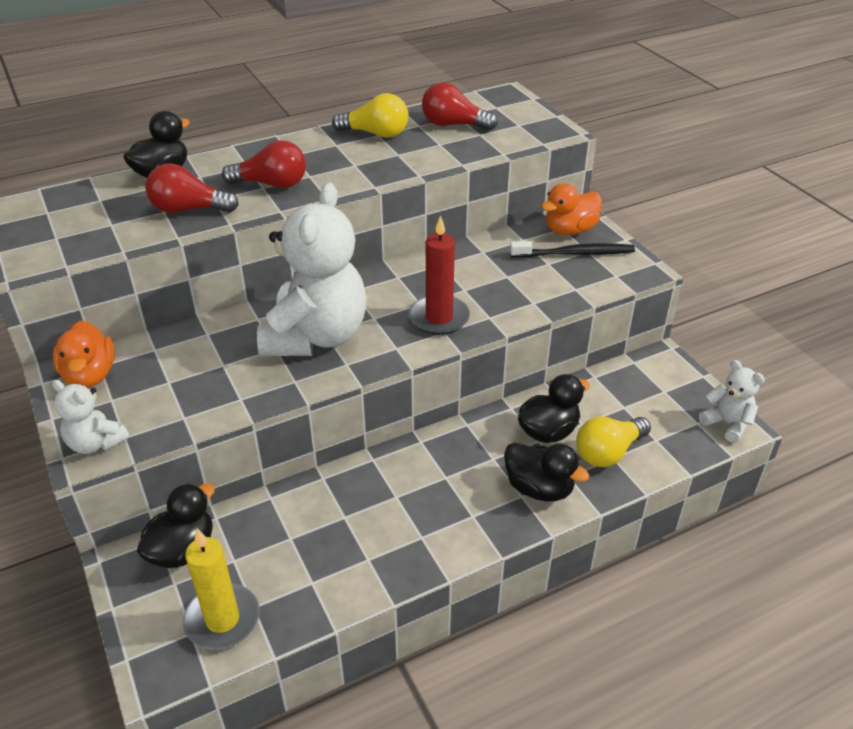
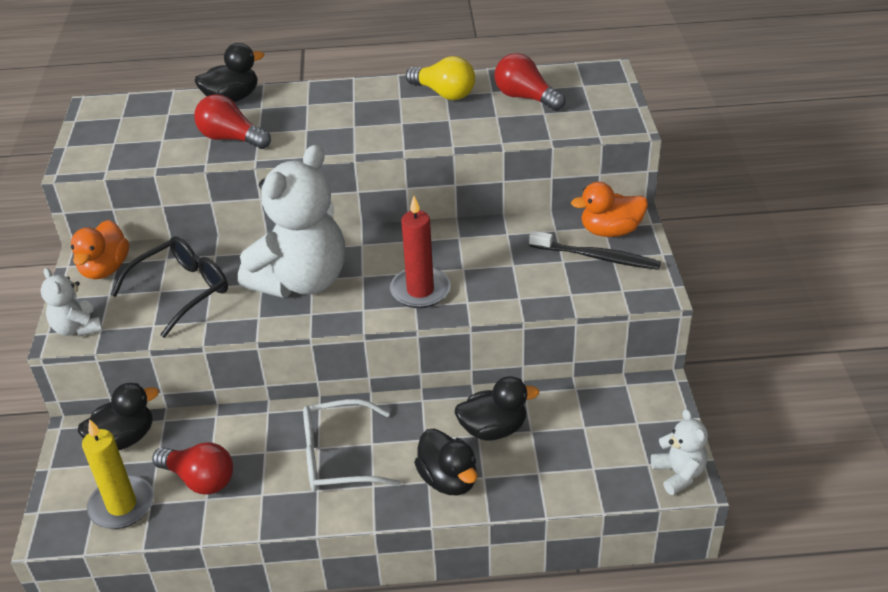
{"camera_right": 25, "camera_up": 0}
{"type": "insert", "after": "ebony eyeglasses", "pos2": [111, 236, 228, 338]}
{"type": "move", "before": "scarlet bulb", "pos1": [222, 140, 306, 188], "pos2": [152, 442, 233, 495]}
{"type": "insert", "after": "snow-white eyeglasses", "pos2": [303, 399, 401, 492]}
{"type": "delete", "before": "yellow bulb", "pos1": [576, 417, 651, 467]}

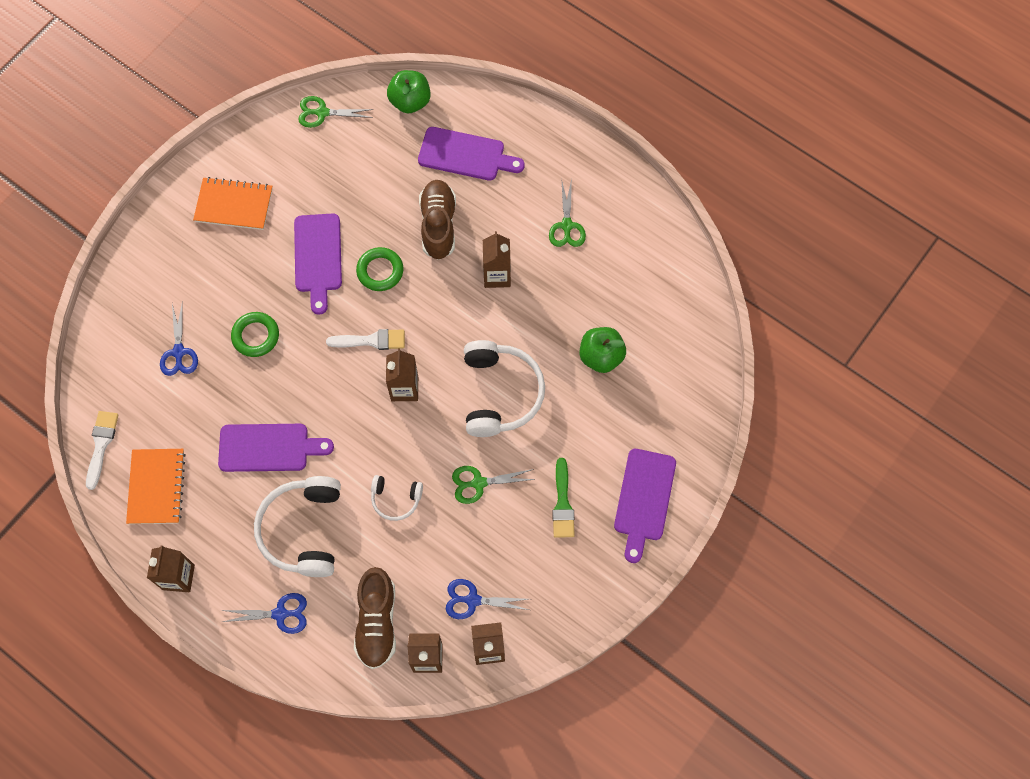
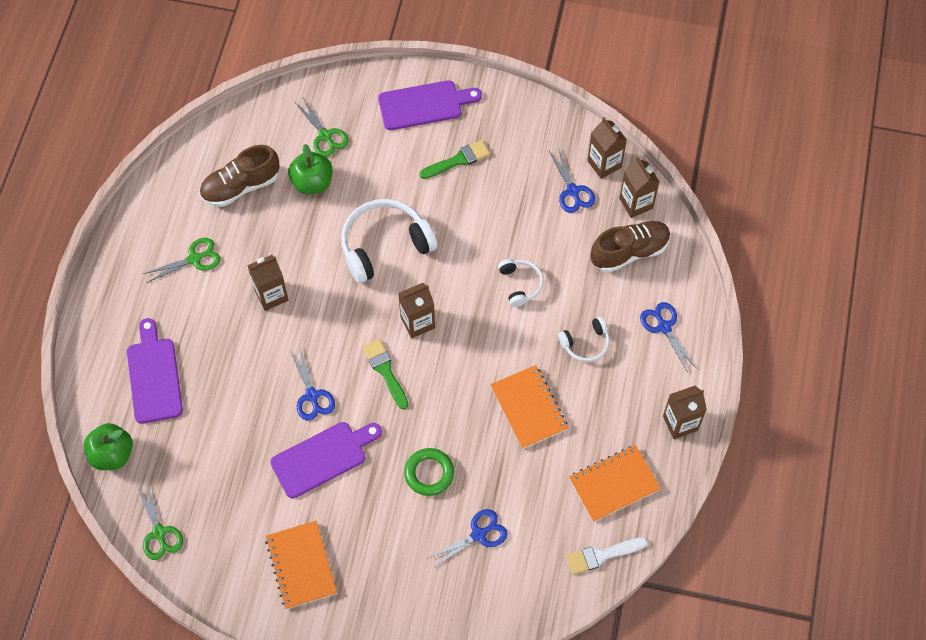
{"camera_right": -115, "camera_up": -5}
{"type": "move", "before": "dark brown sneaker", "pos1": [419, 180, 456, 260], "pos2": [200, 145, 279, 207]}
{"type": "replace", "before": "leaf-green hoop", "after": "royal blue pair of scissors", "pos1": [356, 247, 404, 291], "pos2": [290, 348, 335, 421]}
{"type": "move", "before": "leaf-green pair of scissors", "pos1": [452, 466, 536, 504], "pos2": [296, 98, 349, 157]}
{"type": "recolor", "before": "snow-white paint brush", "after": "leaf-green paint brush", "pos1": [326, 329, 405, 350], "pos2": [363, 339, 408, 409]}
{"type": "replace", "before": "violet cutting board", "after": "orange-coloured notepad", "pos1": [218, 424, 334, 472], "pos2": [491, 365, 568, 449]}
{"type": "resize", "before": "snow-white over-ear headphones", "pos1": [254, 476, 341, 577], "pos2": [558, 317, 610, 362], "scale": 0.52}

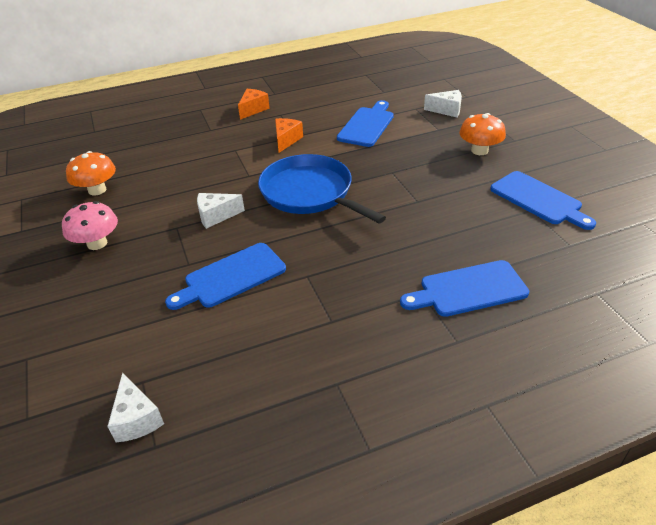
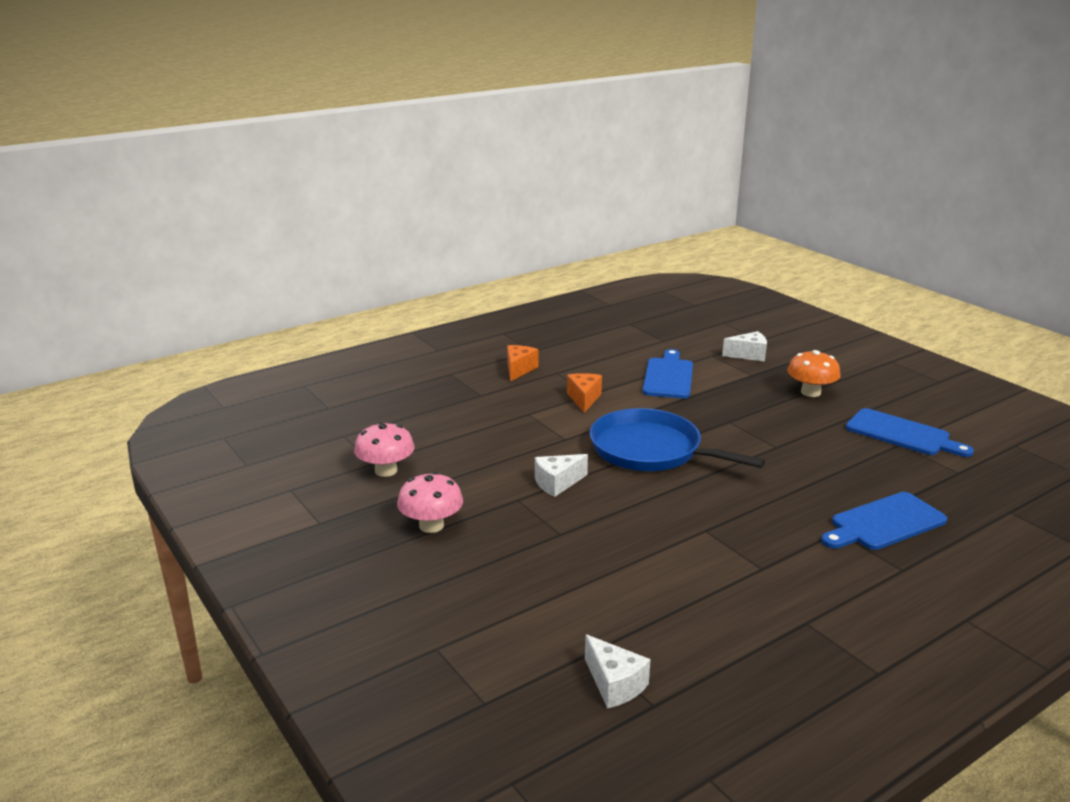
{"camera_right": -15, "camera_up": -15}
{"type": "recolor", "before": "orange-coloured mushroom", "after": "rosy mushroom", "pos1": [66, 151, 116, 196], "pos2": [354, 422, 415, 477]}
{"type": "delete", "before": "royal blue cutting board", "pos1": [165, 243, 286, 310]}

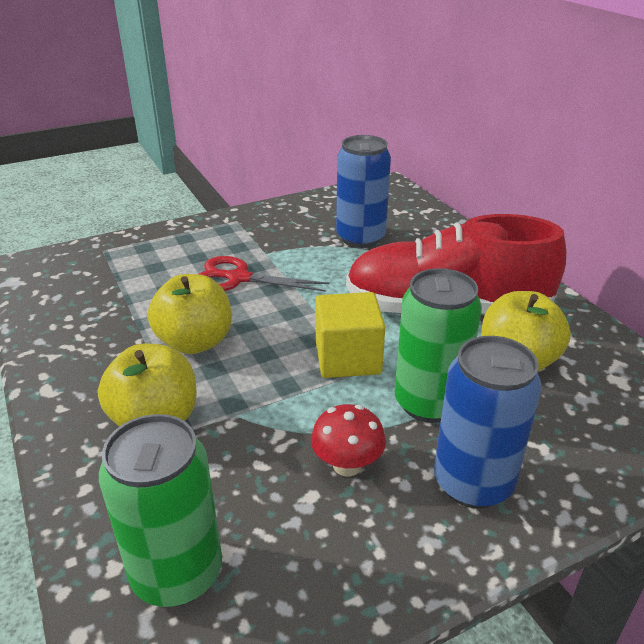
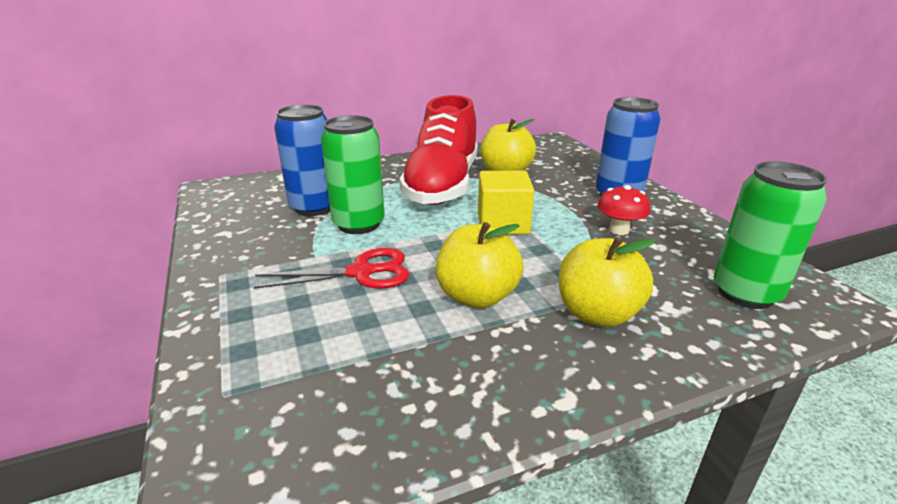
{"camera_right": -85, "camera_up": -5}
{"type": "rotate", "before": "scarlet pair of scissors", "pos1": [199, 256, 329, 292], "pos2": [254, 248, 409, 289], "turn": -120}
{"type": "move", "before": "leaf-green can", "pos1": [394, 268, 482, 423], "pos2": [321, 115, 385, 234]}

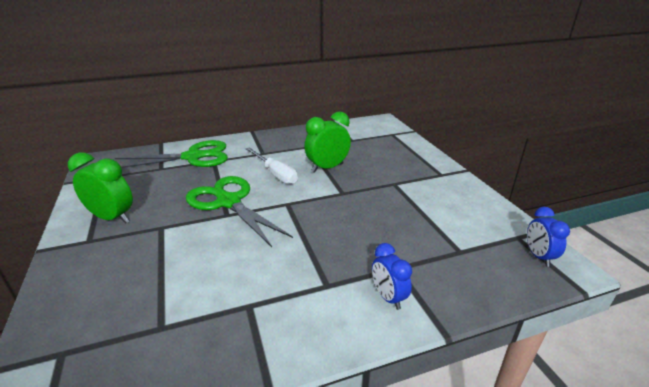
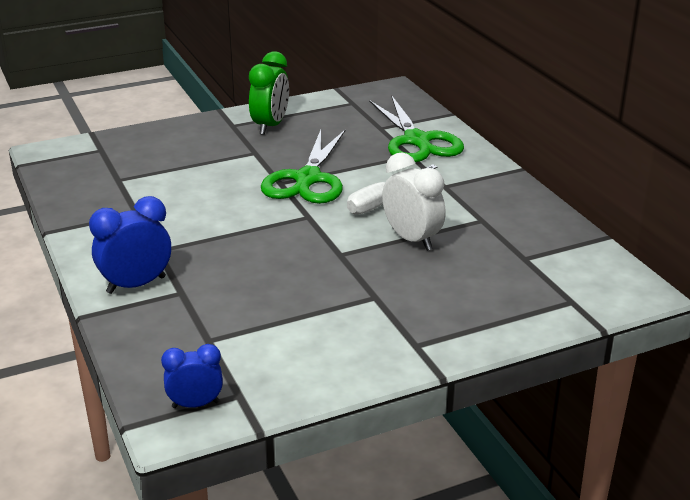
{"camera_right": 85, "camera_up": 0}
{"type": "resize", "before": "royal blue alarm clock", "pos1": [372, 243, 412, 310], "pos2": [89, 196, 171, 294], "scale": 1.54}
{"type": "rotate", "before": "leaf-green pair of scissors", "pos1": [186, 176, 293, 247], "pos2": [261, 129, 346, 204], "turn": 150}
{"type": "recolor", "before": "leaf-green alarm clock", "after": "snow-white alarm clock", "pos1": [305, 112, 351, 173], "pos2": [382, 153, 446, 251]}

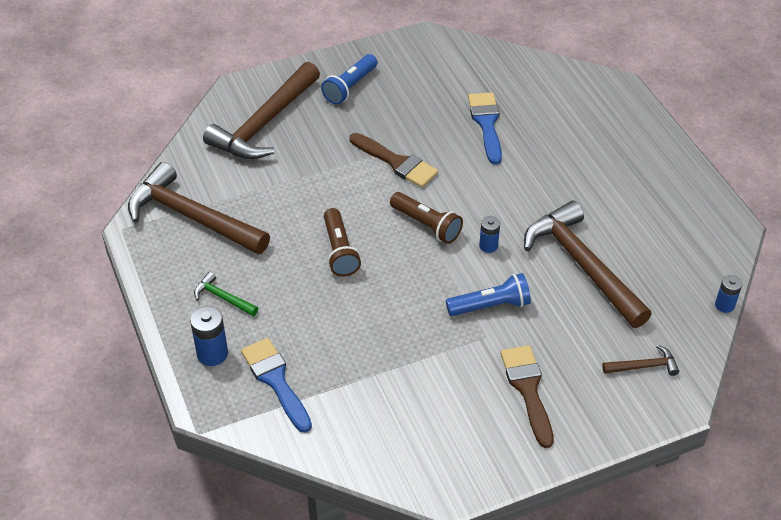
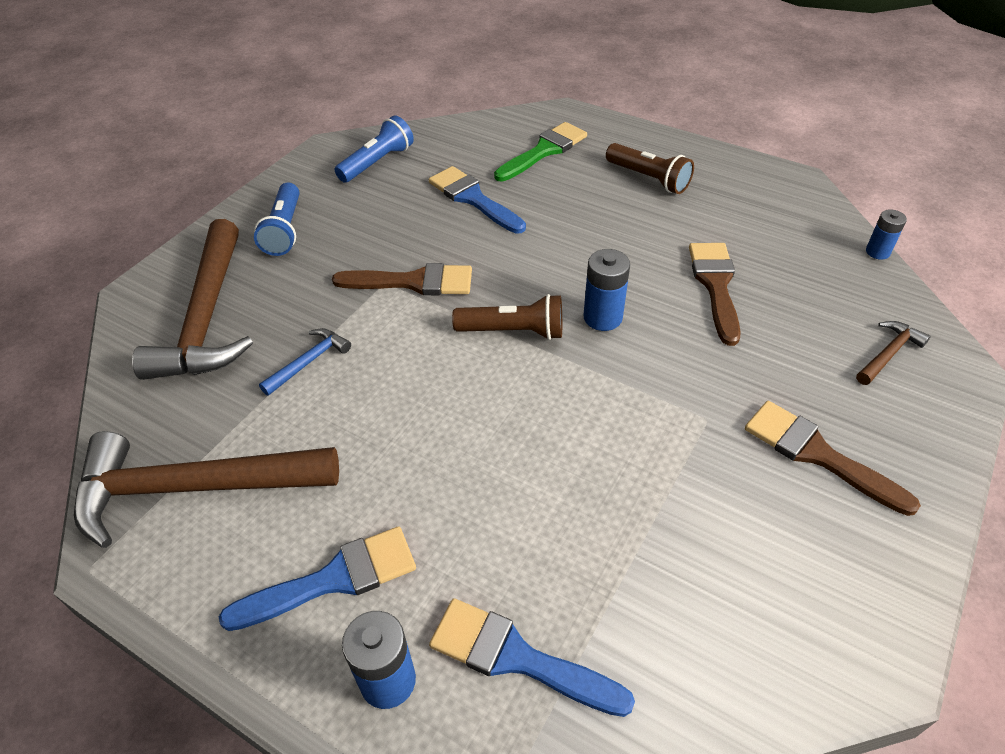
{"camera_right": -35, "camera_up": 0}
{"type": "replace", "before": "leaf-green hammer", "after": "royal blue paint brush", "pos1": [194, 272, 258, 316], "pos2": [219, 527, 416, 631]}
{"type": "insert", "after": "royal blue hammer", "pos2": [259, 328, 351, 396]}
{"type": "move", "before": "royal blue flashlight", "pos1": [446, 273, 531, 316], "pos2": [335, 116, 414, 183]}
{"type": "insert", "after": "leaf-green paint brush", "pos2": [494, 122, 587, 181]}
{"type": "resize", "before": "royal blue battery", "pos1": [479, 216, 500, 253], "pos2": [583, 249, 630, 331], "scale": 1.54}
{"type": "move", "before": "dark brown flashlight", "pos1": [324, 208, 361, 277], "pos2": [606, 143, 694, 194]}
{"type": "replace", "before": "dark brown hammer", "after": "dark brown paint brush", "pos1": [524, 200, 652, 328], "pos2": [689, 243, 741, 346]}

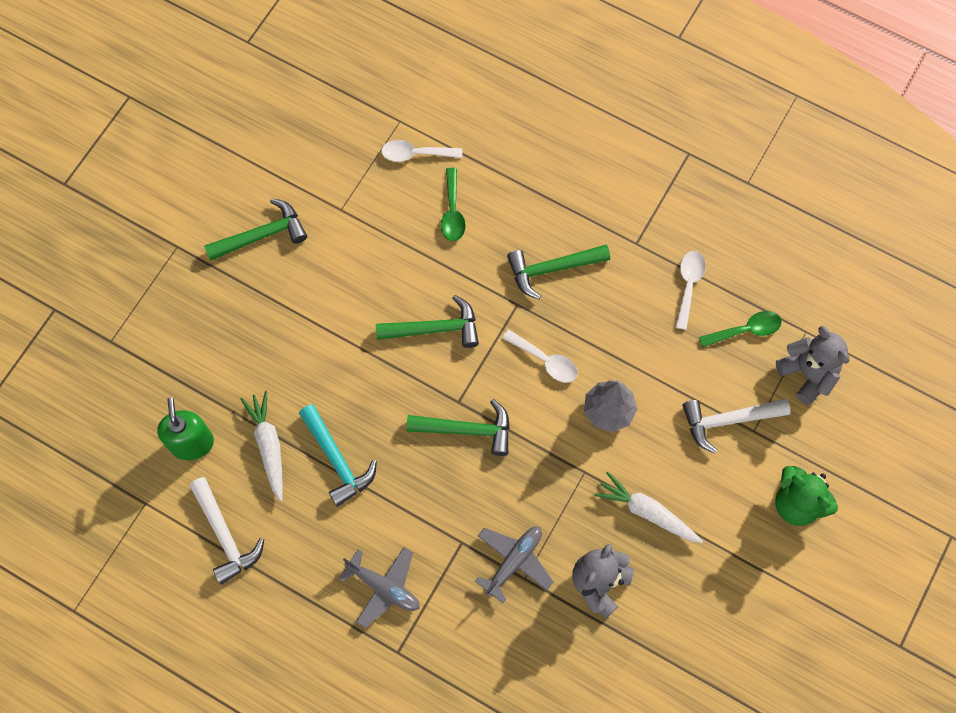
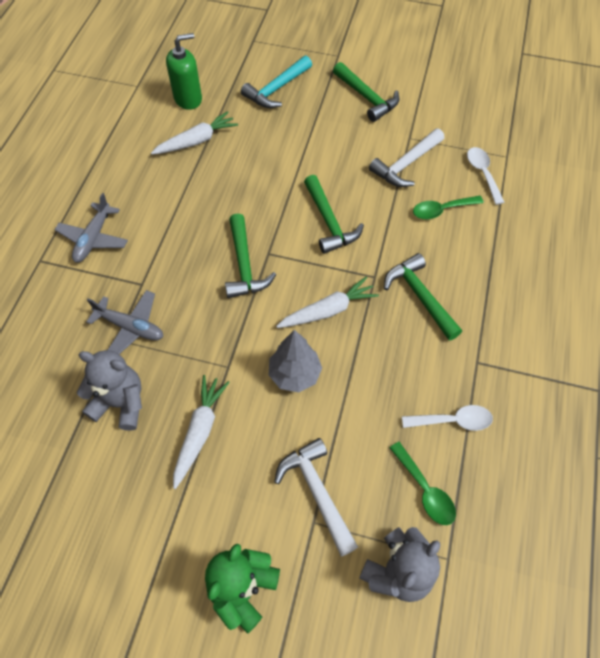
{"camera_right": 75, "camera_up": -10}
{"type": "move", "before": "teal hammer", "pos1": [299, 404, 377, 507], "pos2": [241, 55, 312, 108]}
{"type": "replace", "before": "snow-white spoon", "after": "snow-white root vegetable", "pos1": [502, 329, 578, 382], "pos2": [276, 276, 379, 328]}
{"type": "move", "before": "snow-white hammer", "pos1": [189, 477, 264, 585], "pos2": [369, 128, 444, 187]}

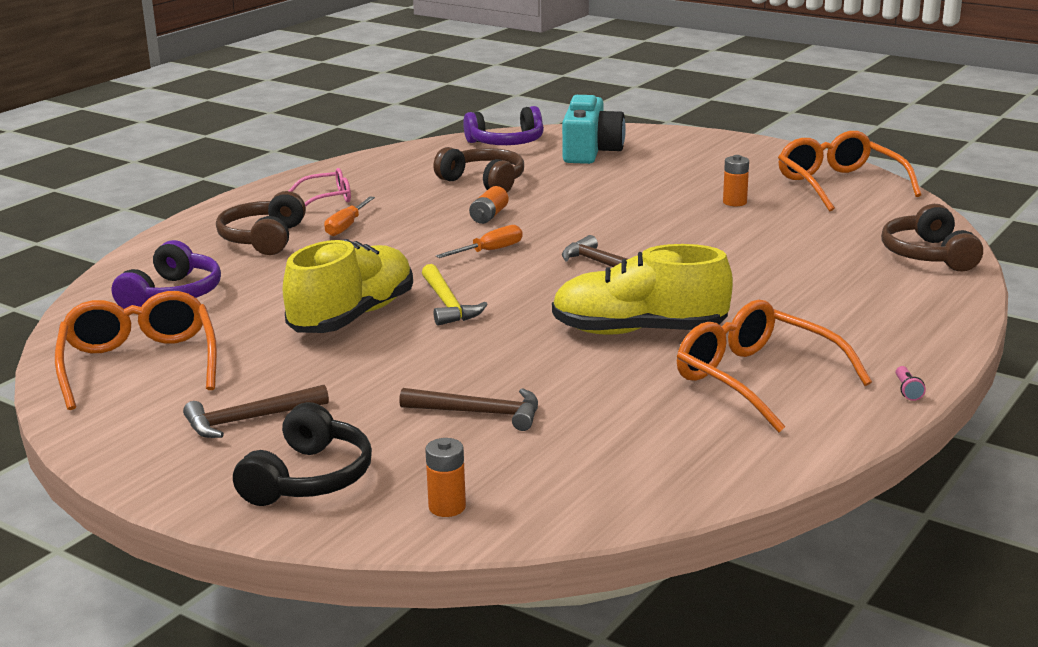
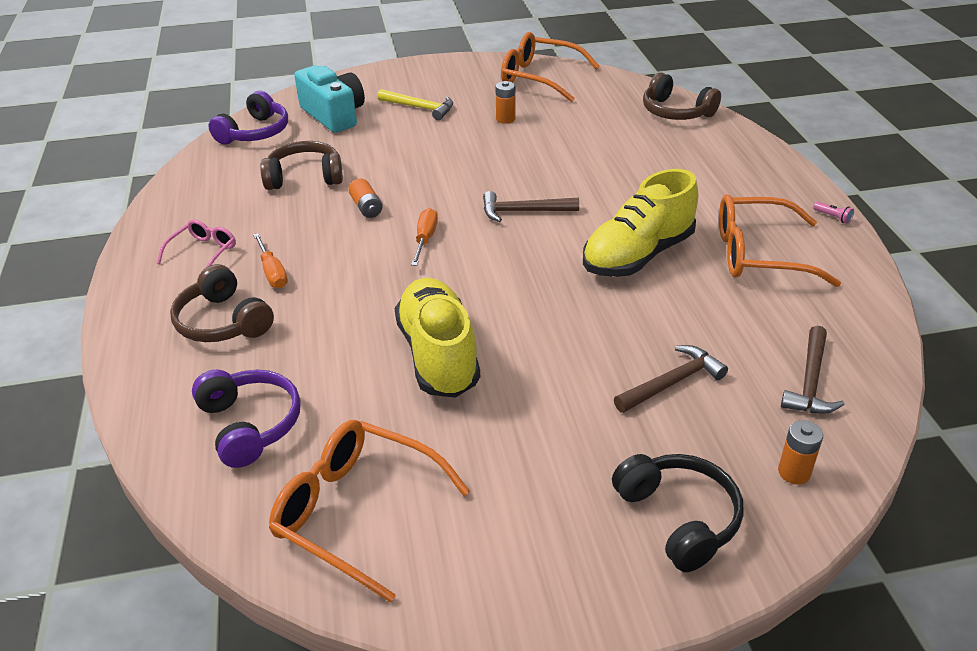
{"camera_right": -45, "camera_up": 15}
{"type": "move", "before": "yellow hammer", "pos1": [422, 264, 488, 326], "pos2": [377, 89, 453, 120]}
{"type": "move", "before": "dark brown hammer", "pos1": [183, 385, 329, 438], "pos2": [781, 326, 845, 414]}

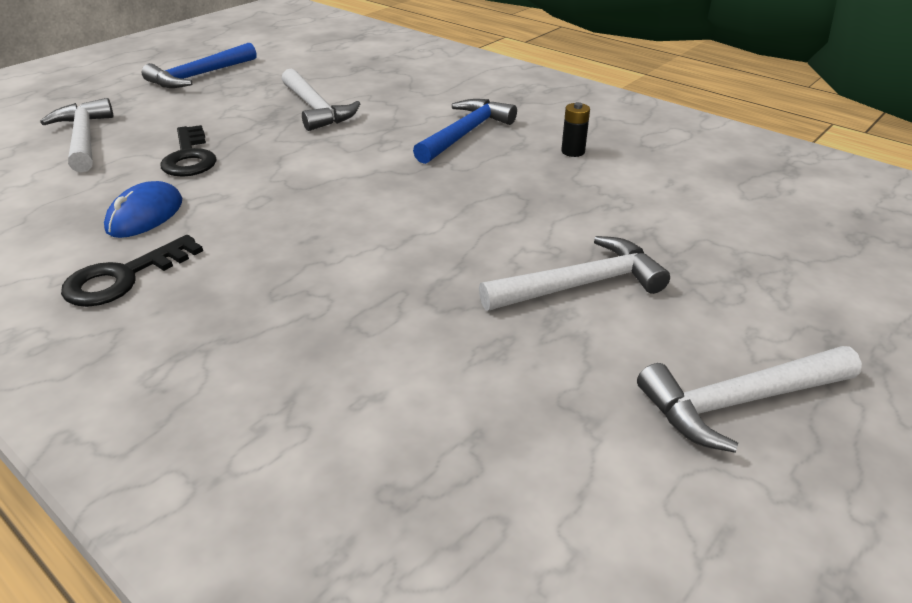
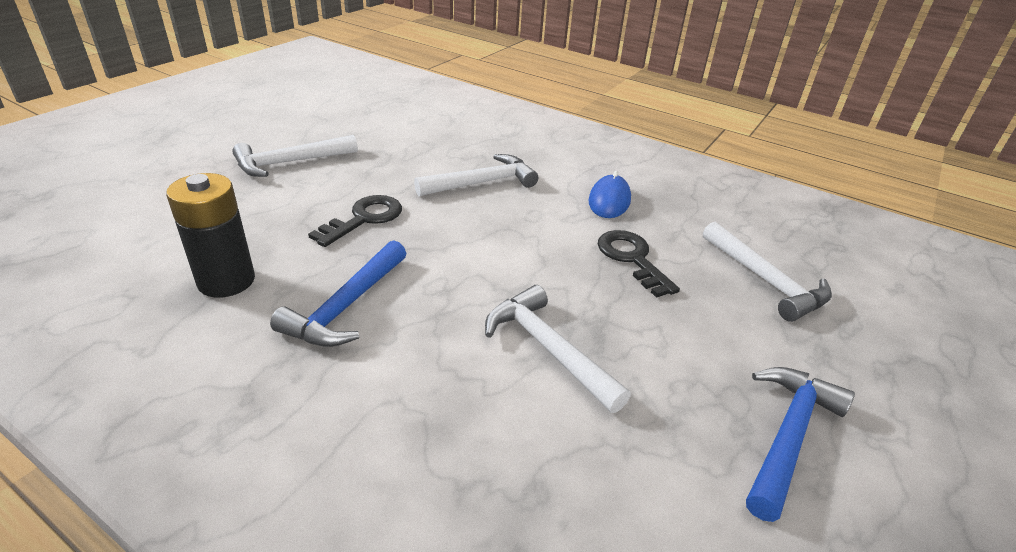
{"camera_right": 170, "camera_up": 0}
{"type": "resize", "before": "ebony battery", "pos1": [561, 102, 590, 157], "pos2": [166, 173, 255, 298], "scale": 2.06}
{"type": "move", "before": "ebony key", "pos1": [61, 235, 203, 307], "pos2": [308, 195, 402, 247]}
{"type": "move", "before": "snow-white hammer", "pos1": [637, 346, 862, 453], "pos2": [414, 154, 538, 196]}

